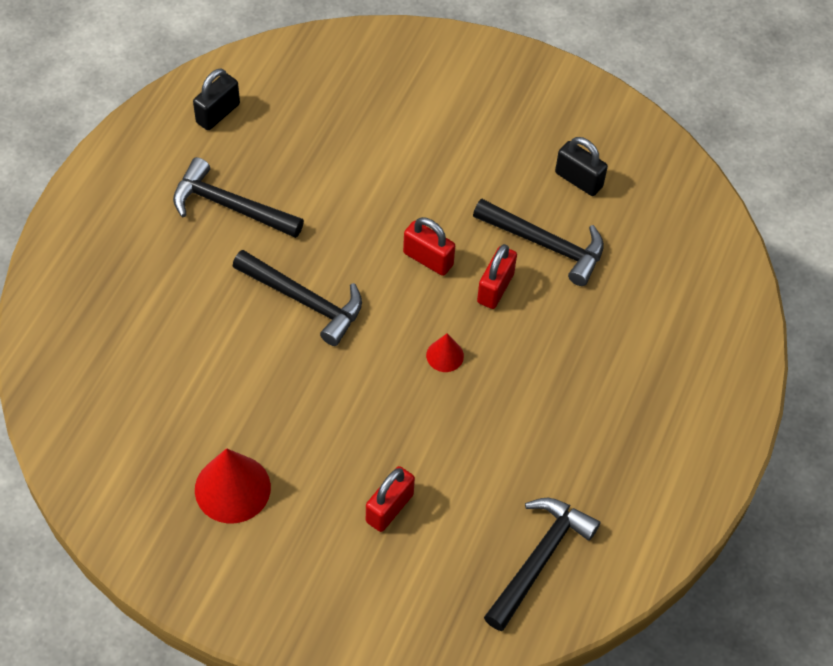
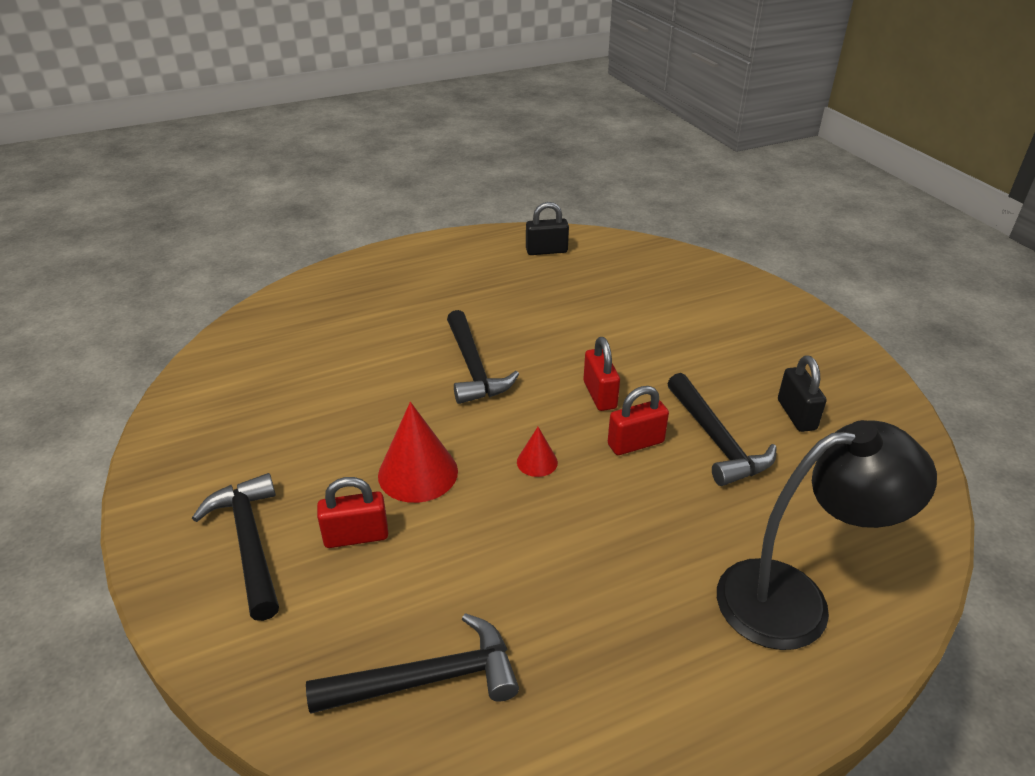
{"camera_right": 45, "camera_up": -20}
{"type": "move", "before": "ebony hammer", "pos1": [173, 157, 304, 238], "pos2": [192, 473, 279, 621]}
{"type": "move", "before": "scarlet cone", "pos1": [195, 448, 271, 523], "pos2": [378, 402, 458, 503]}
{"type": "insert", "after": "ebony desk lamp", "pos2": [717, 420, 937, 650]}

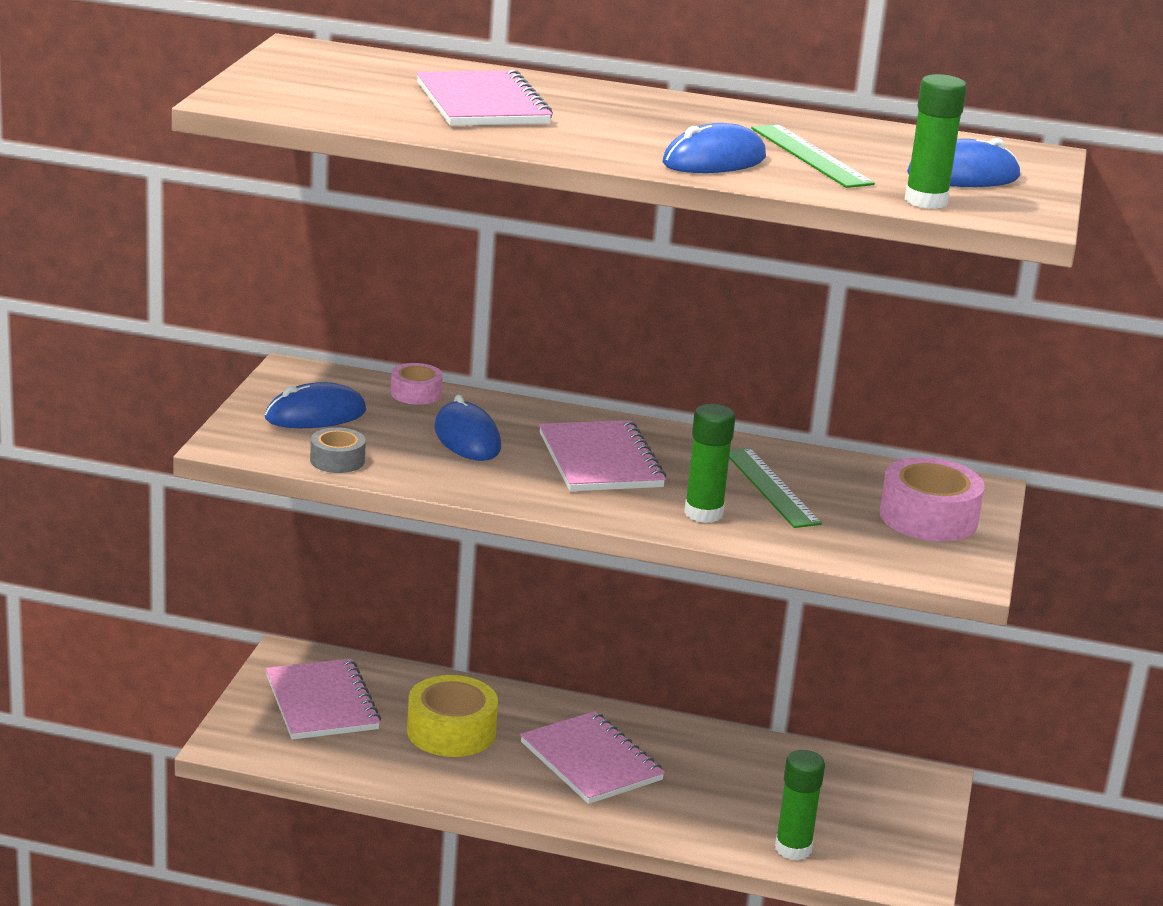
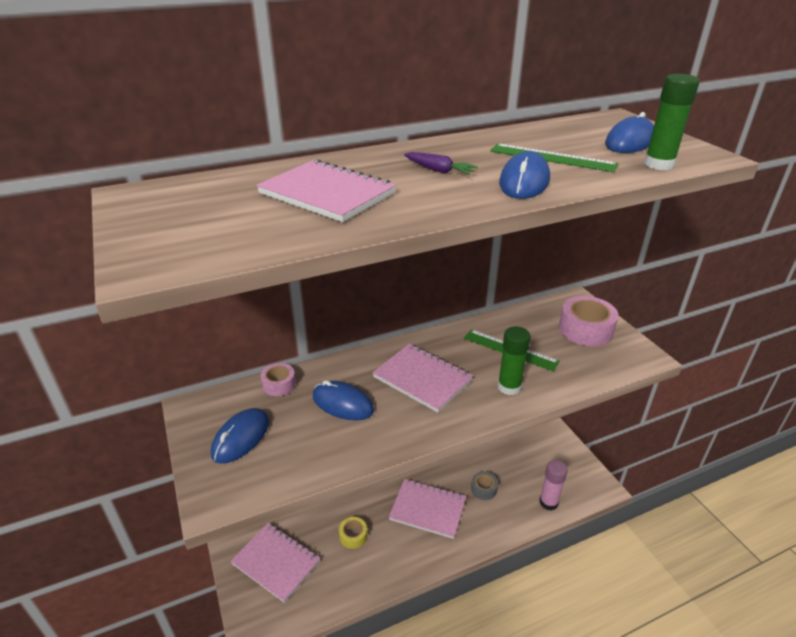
{"camera_right": -35, "camera_up": 10}
{"type": "resize", "before": "yellow roll of tape", "pos1": [407, 675, 498, 757], "pos2": [339, 517, 367, 549], "scale": 0.56}
{"type": "insert", "after": "violet root vegetable", "pos2": [404, 152, 478, 175]}
{"type": "move", "before": "ash-grey roll of tape", "pos1": [310, 427, 366, 473], "pos2": [471, 472, 498, 500]}
{"type": "recolor", "before": "leaf-green glue stick", "after": "rosy glue stick", "pos1": [775, 750, 825, 860], "pos2": [539, 460, 568, 511]}

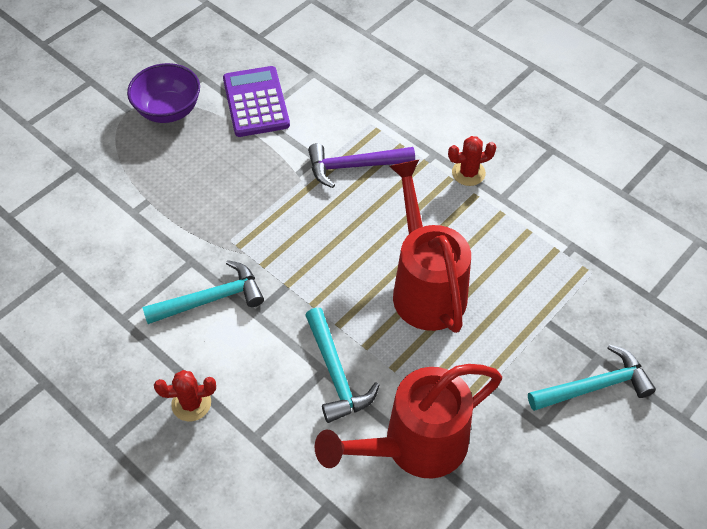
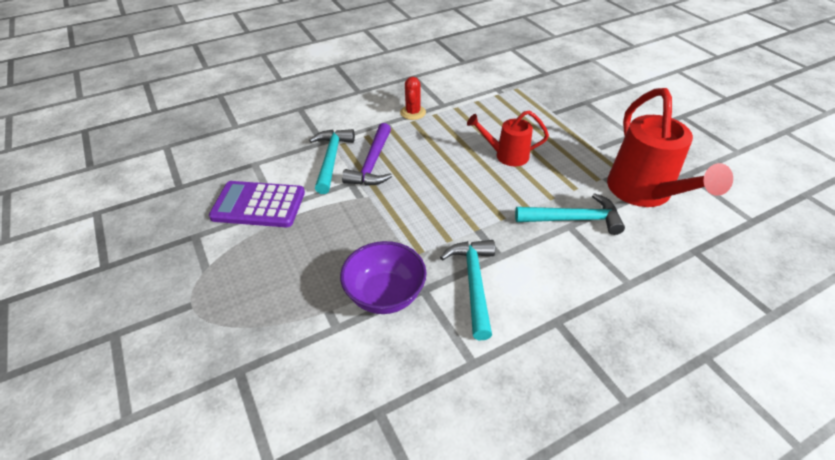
{"camera_right": -70, "camera_up": -10}
{"type": "move", "before": "teal hammer", "pos1": [528, 344, 656, 411], "pos2": [309, 129, 355, 194]}
{"type": "move", "before": "violet bowl", "pos1": [127, 63, 200, 123], "pos2": [340, 241, 426, 314]}
{"type": "resize", "before": "scarlet sprinkling can", "pos1": [389, 160, 471, 333], "pos2": [467, 110, 549, 166], "scale": 0.56}
{"type": "delete", "before": "scarlet prickly plant", "pos1": [154, 370, 216, 421]}

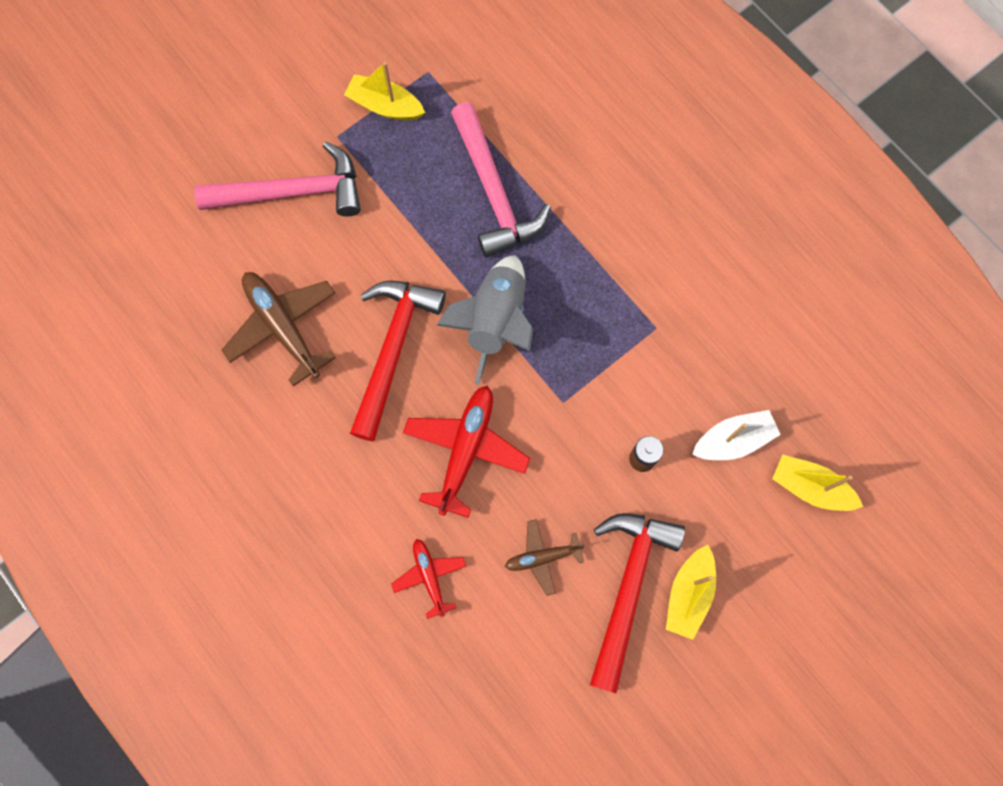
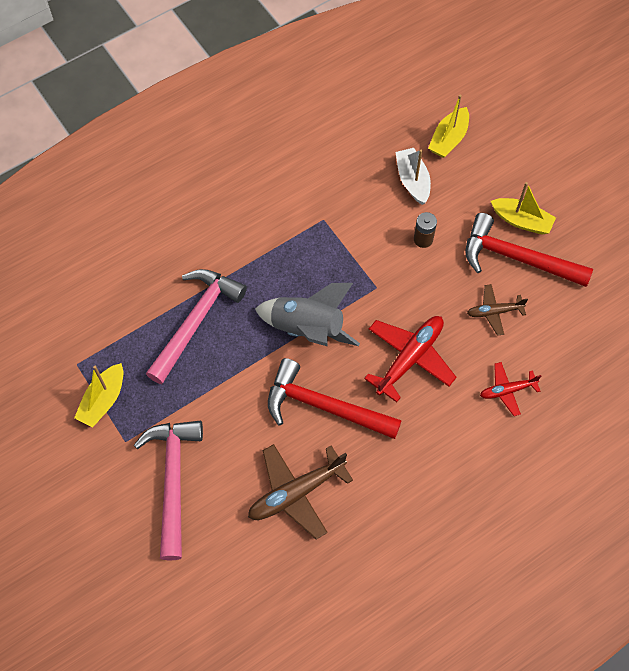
{"camera_right": -85, "camera_up": -10}
{"type": "rotate", "before": "rosy hammer", "pos1": [451, 102, 551, 257], "pos2": [146, 269, 247, 384], "turn": -45}
{"type": "rotate", "before": "scarlet toy plane", "pos1": [403, 386, 530, 518], "pos2": [364, 316, 457, 403], "turn": 105}
{"type": "rotate", "before": "dark brown toy plane", "pos1": [505, 519, 585, 596], "pos2": [467, 284, 528, 336], "turn": 90}

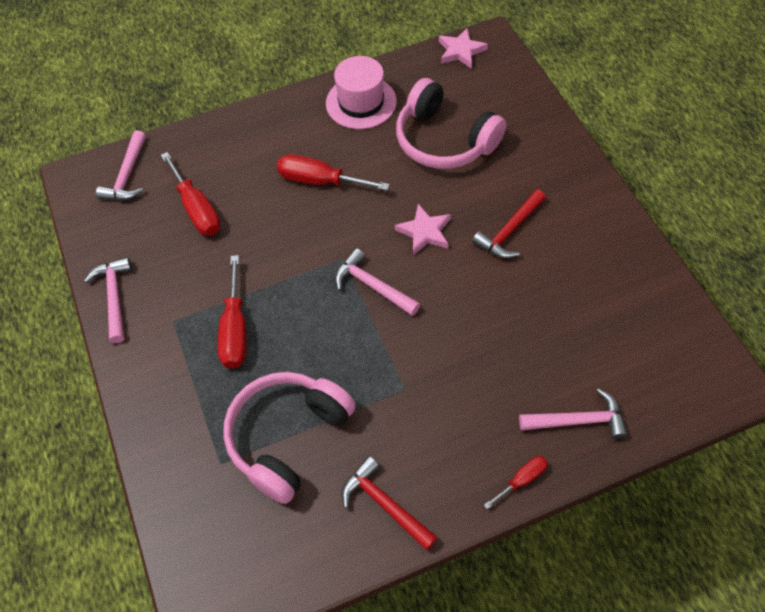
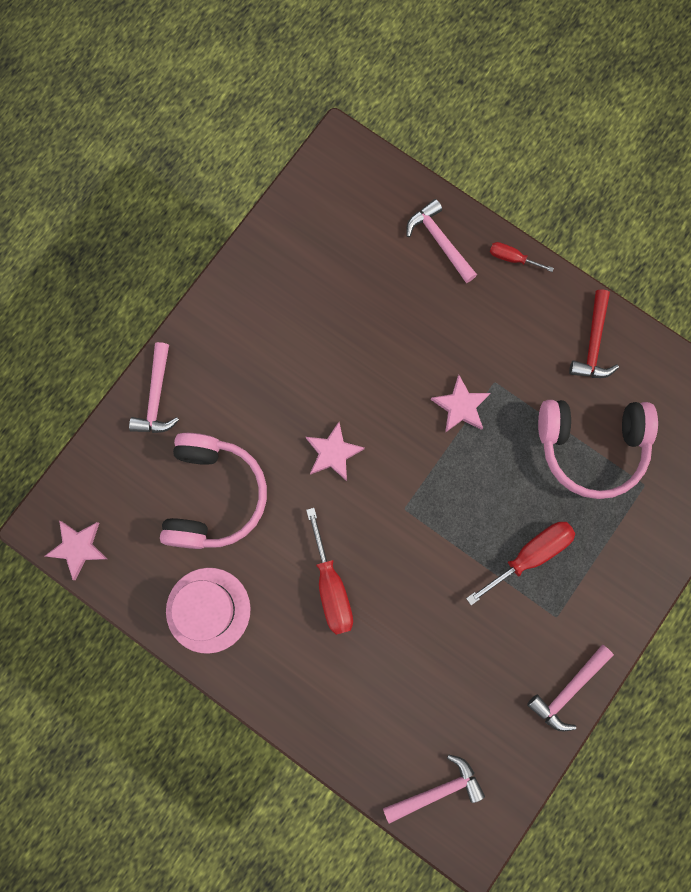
{"camera_right": -125, "camera_up": 20}
{"type": "move", "before": "rosy hammer", "pos1": [335, 248, 421, 316], "pos2": [129, 342, 179, 433]}
{"type": "insert", "after": "rosy five-pointed star", "pos2": [431, 375, 490, 433]}
{"type": "delete", "before": "scarlet flat screwdriver", "pos1": [161, 152, 220, 236]}
{"type": "delete", "before": "scarlet hammer", "pos1": [472, 189, 546, 258]}

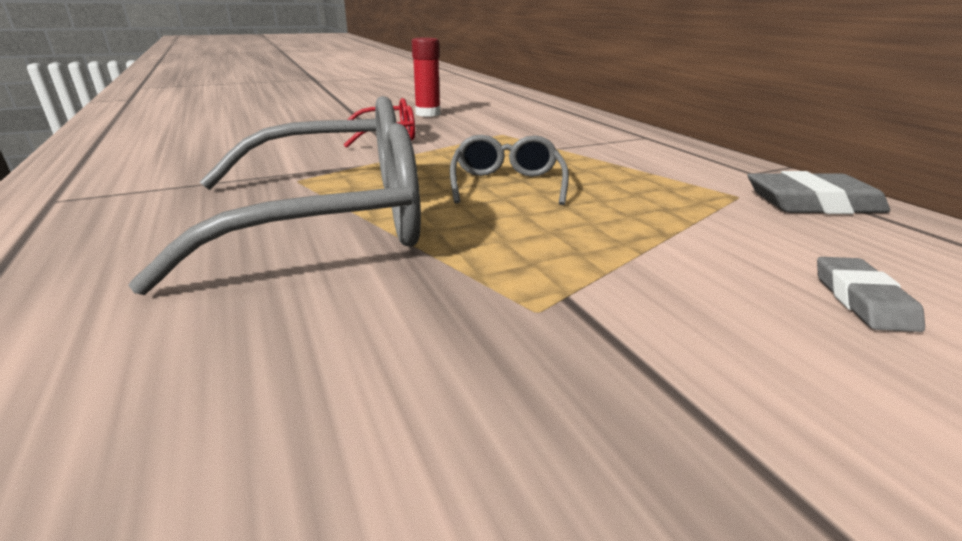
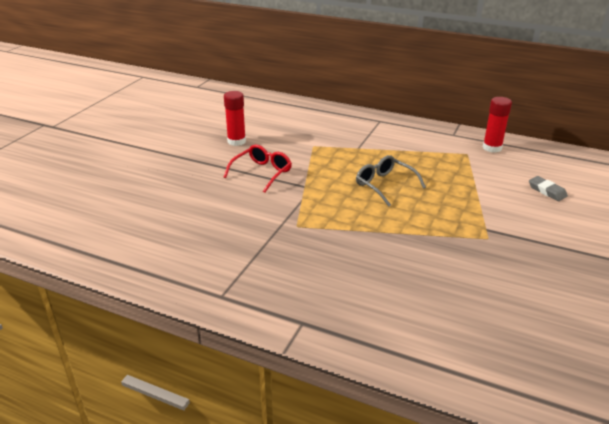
{"camera_right": -40, "camera_up": 5}
{"type": "replace", "before": "ash-grey pencil eraser", "after": "scarlet glue stick", "pos1": [748, 171, 890, 214], "pos2": [483, 97, 512, 153]}
{"type": "delete", "before": "ash-grey eyeglasses", "pos1": [128, 96, 421, 295]}

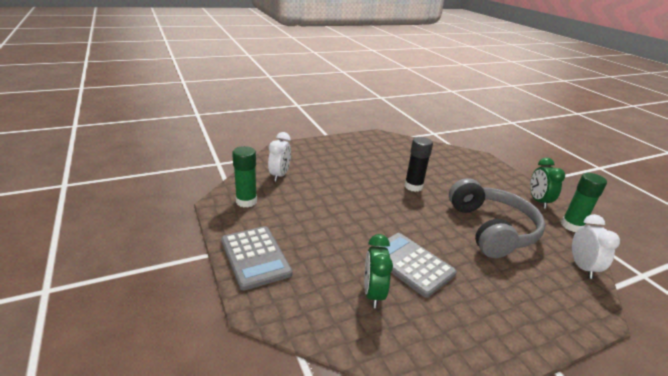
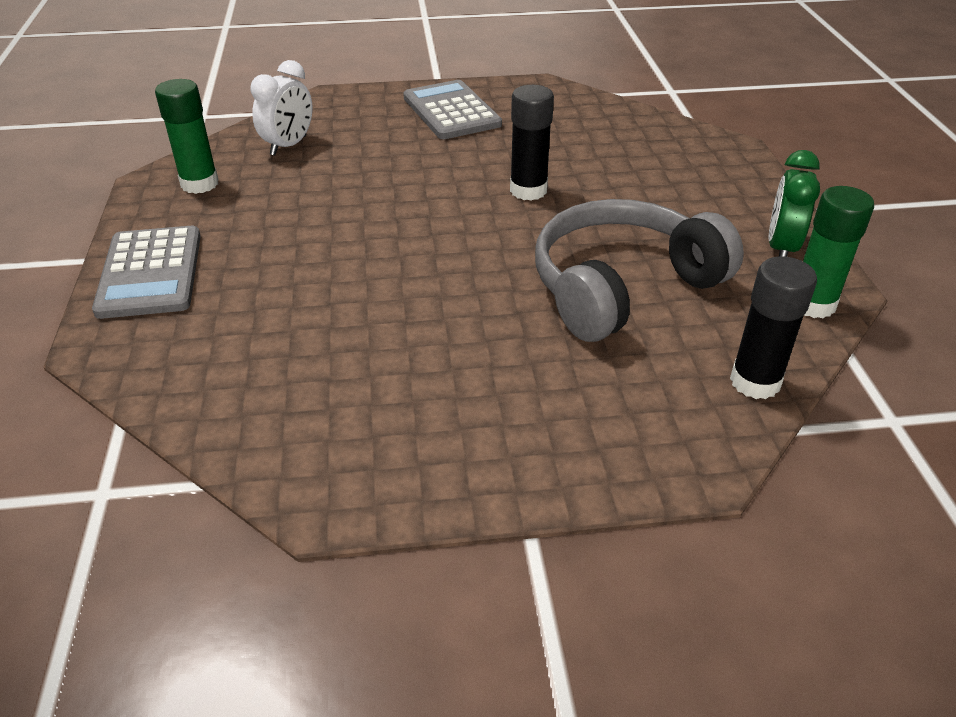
{"camera_right": 20, "camera_up": 10}
{"type": "move", "before": "ash-grey calculator", "pos1": [374, 233, 457, 297], "pos2": [403, 80, 502, 139]}
{"type": "rotate", "before": "ash-grey over-ear headphones", "pos1": [449, 178, 545, 258], "pos2": [535, 199, 744, 342], "turn": -135}
{"type": "replace", "before": "snow-white alarm clock", "after": "ebony glue stick", "pos1": [572, 214, 620, 279], "pos2": [730, 256, 817, 399]}
{"type": "delete", "before": "leaf-green alarm clock", "pos1": [364, 234, 393, 308]}

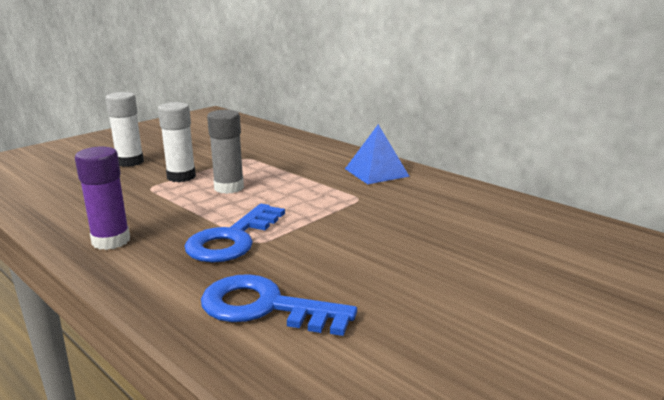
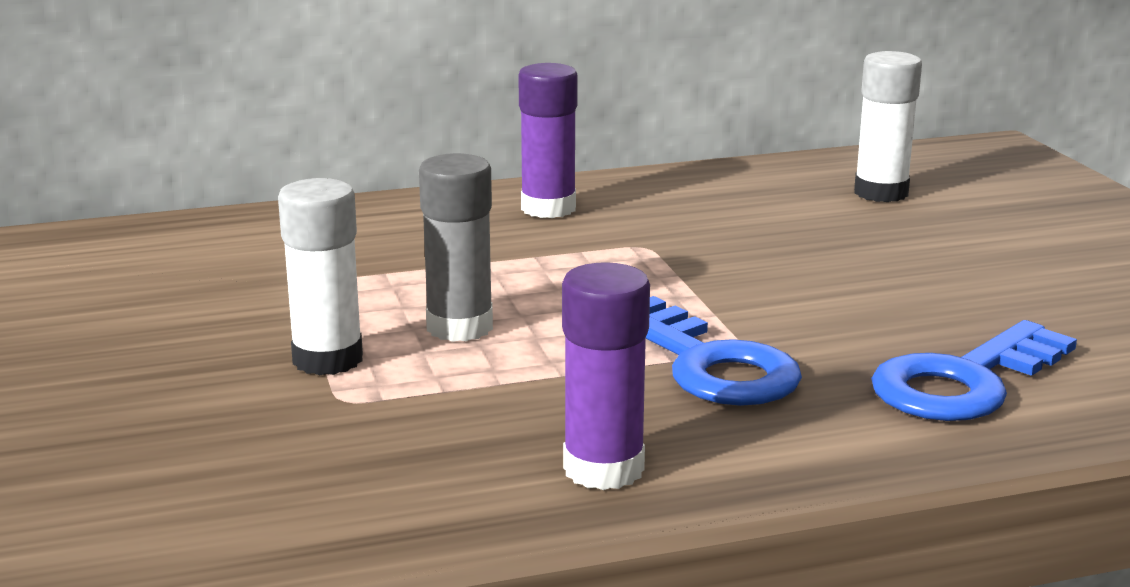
{"camera_right": -60, "camera_up": 0}
{"type": "replace", "before": "royal blue pyramid", "after": "violet glue stick", "pos1": [345, 124, 410, 184], "pos2": [518, 63, 578, 218]}
{"type": "move", "before": "snow-white glue stick", "pos1": [105, 92, 144, 167], "pos2": [854, 51, 922, 202]}

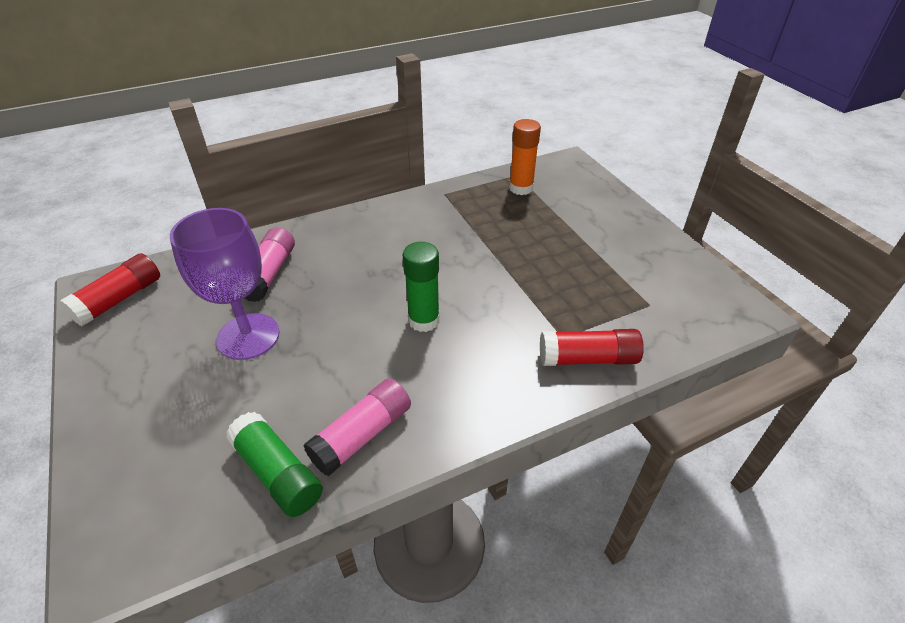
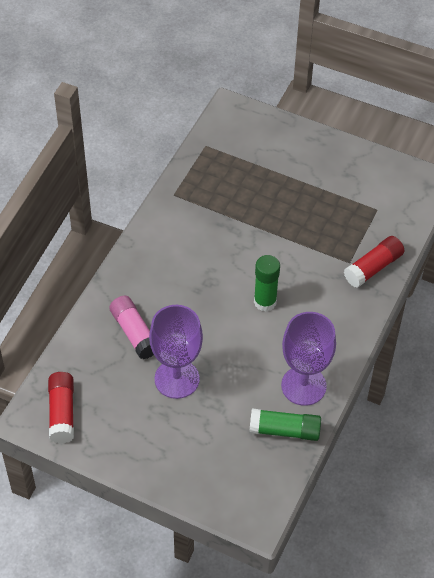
{"camera_right": -40, "camera_up": 10}
{"type": "replace", "before": "rosy glue stick", "after": "violet chalice", "pos1": [304, 378, 411, 476], "pos2": [281, 312, 336, 406]}
{"type": "delete", "before": "orange-coloured glue stick", "pos1": [509, 119, 541, 195]}

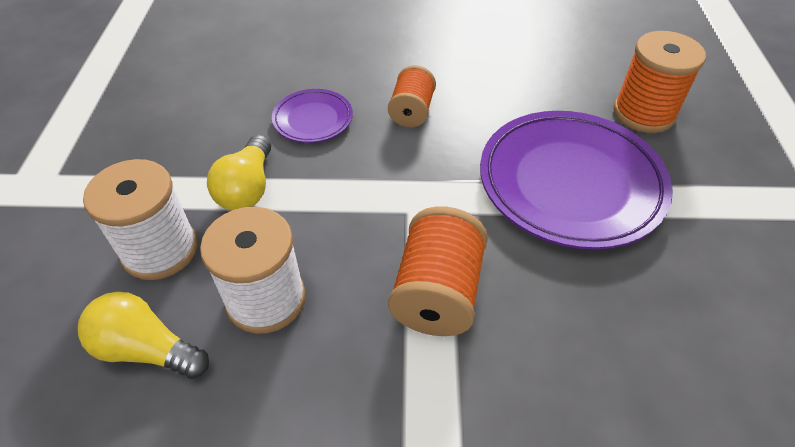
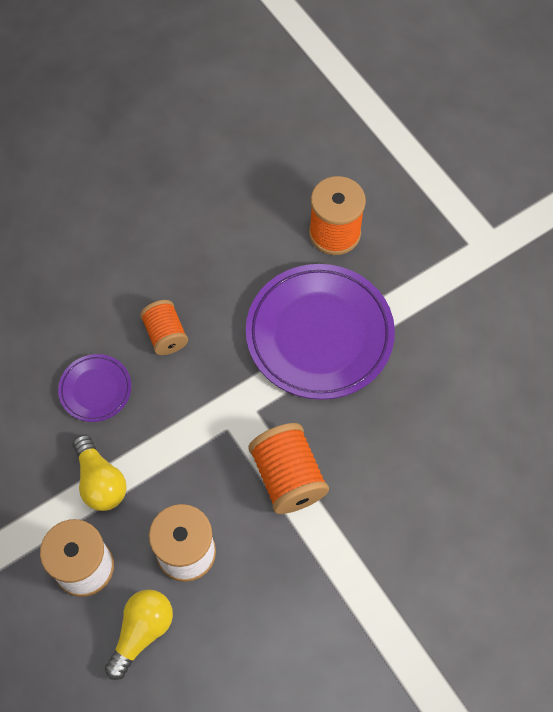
{"camera_right": -35, "camera_up": 15}
{"type": "rotate", "before": "yellow bulb", "pos1": [78, 292, 209, 379], "pos2": [105, 589, 173, 680], "turn": 135}

